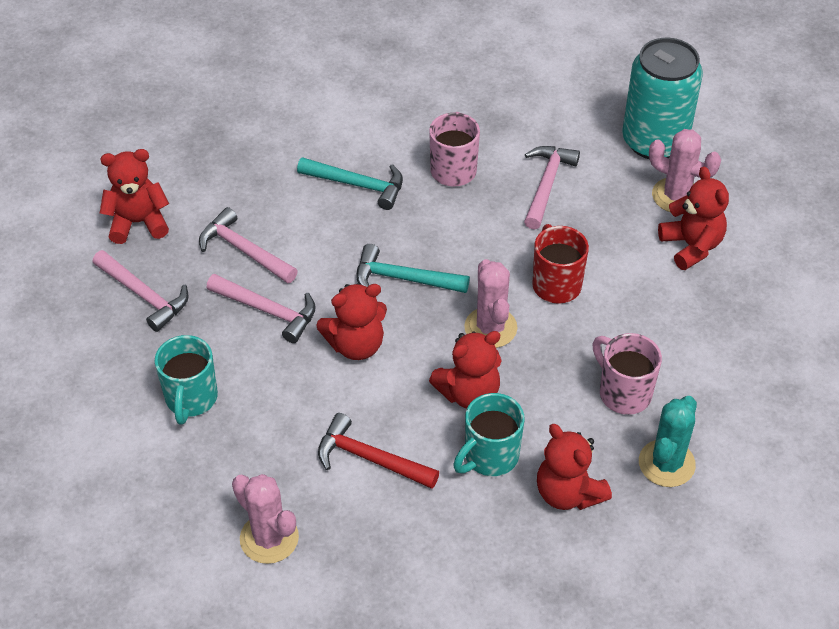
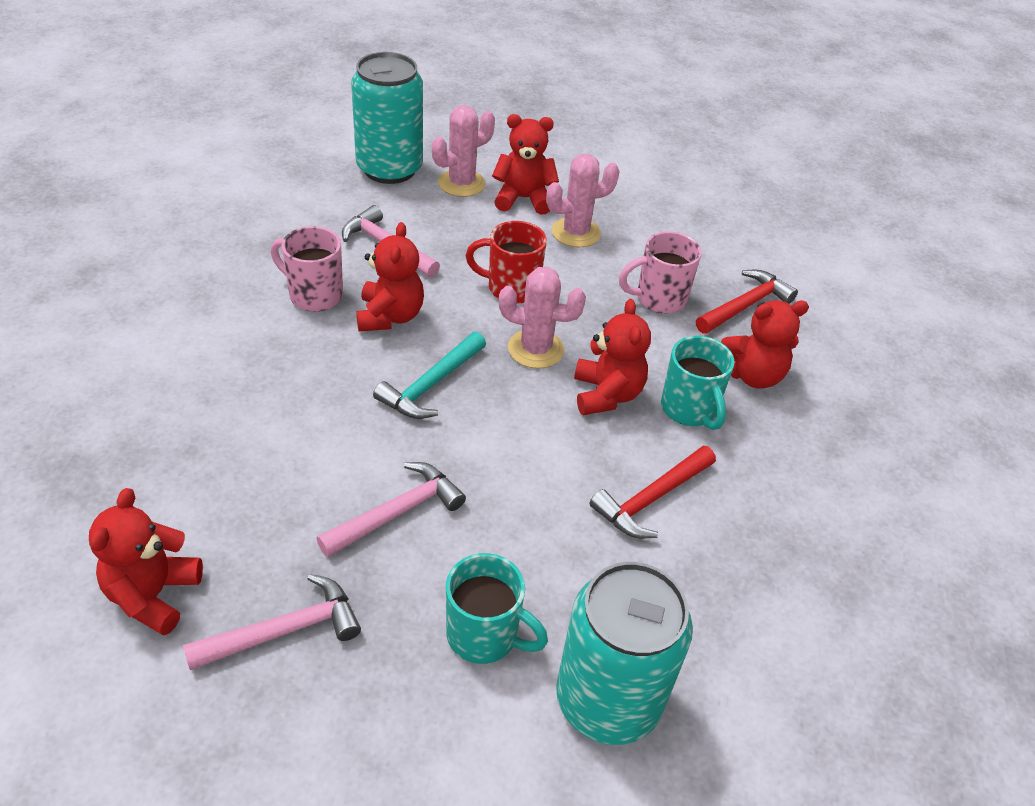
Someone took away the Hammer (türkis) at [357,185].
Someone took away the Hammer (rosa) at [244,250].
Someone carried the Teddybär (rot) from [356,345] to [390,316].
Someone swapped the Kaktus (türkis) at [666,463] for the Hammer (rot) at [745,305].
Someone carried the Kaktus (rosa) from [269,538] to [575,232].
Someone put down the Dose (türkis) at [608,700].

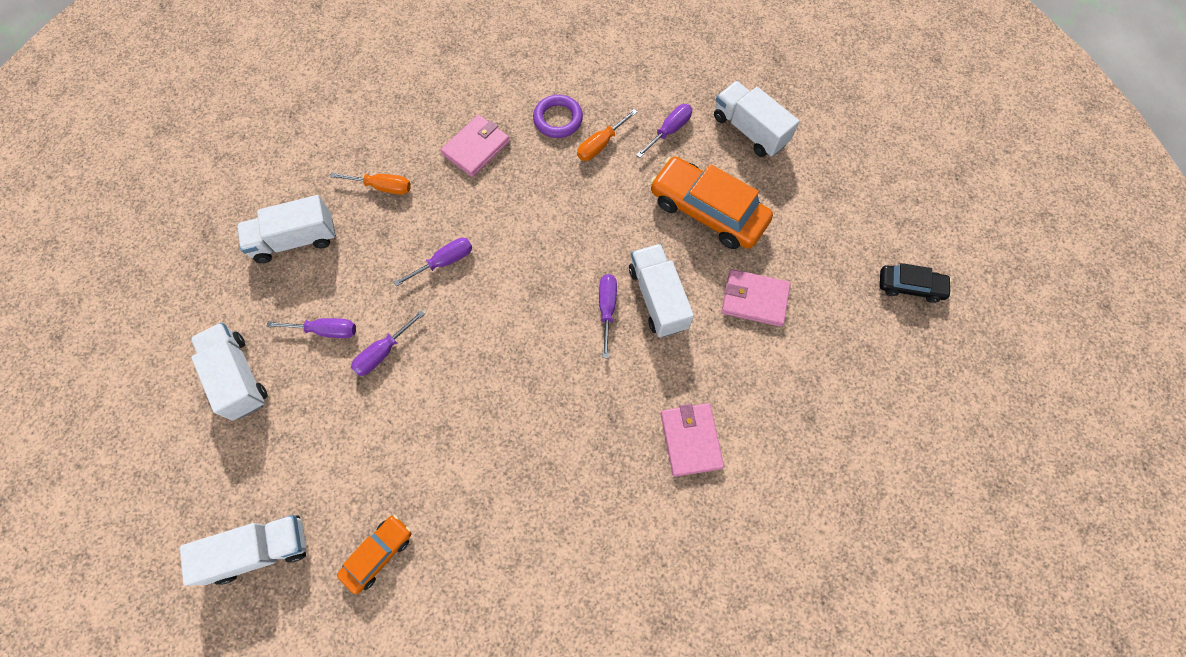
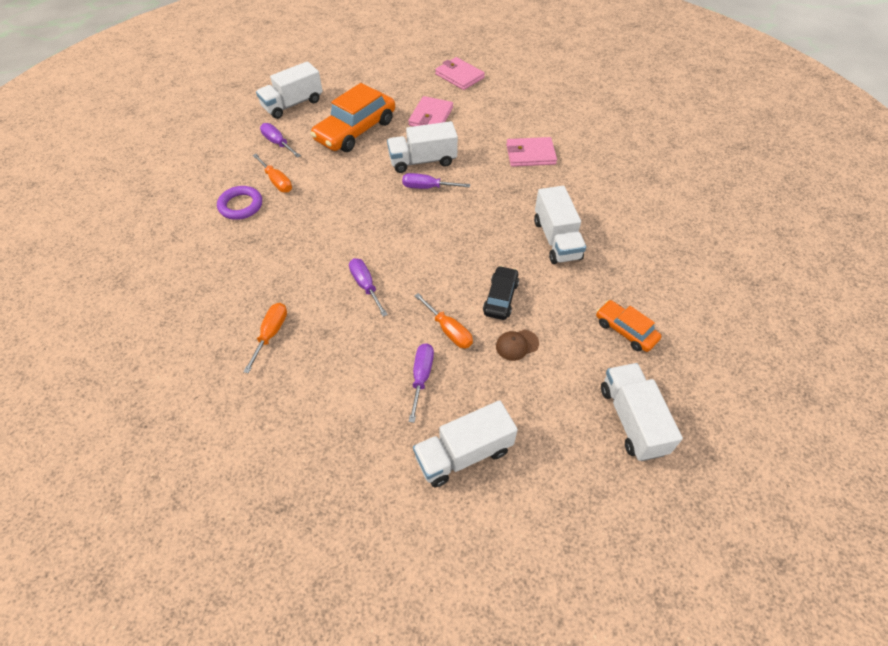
Someone carried the Geldbörse (rosa) from [476,148] to [459,76].
Someone carried the Lastwagen (weiß) from [295,240] to [556,239].
Someone carried the Auto (schwarz) from [910,286] to [500,298].
Someone repainted the Schraubenzieher (lila) at [383,352], which became the Schraubenzieher (orange) at [448,330].
Someone put down the Kappe (braun) at [517,345].

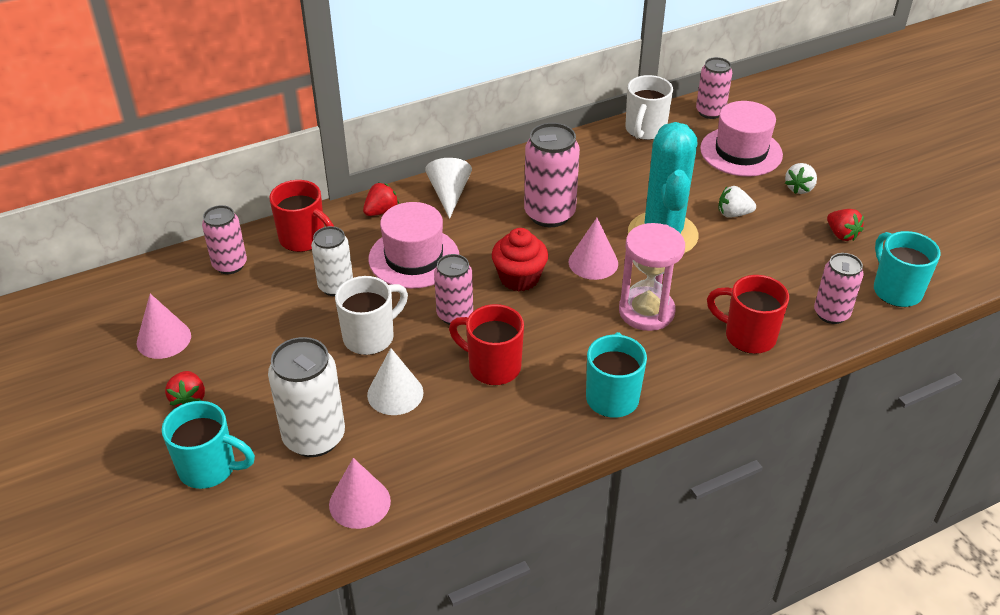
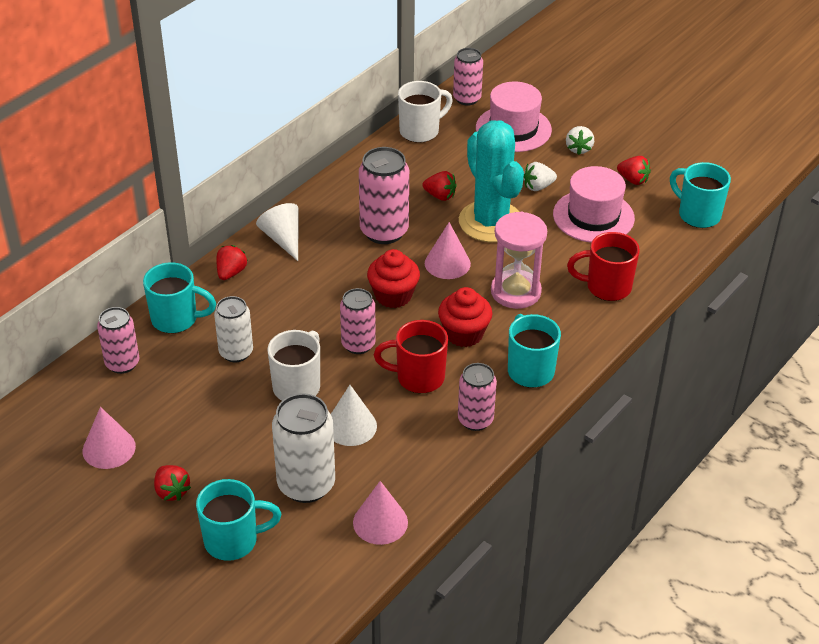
Someone rotated the Tasse (weiß) at [645,130] by 120 degrees counterclockwise.
Someone repainted the Tasse (rot) at [304,239], which became the Tasse (türkis) at [176,319].
Someone carried the Hut (rosa) from [414,258] to [593,216].
Someone carried the Dose (rosa) from [831,313] to [475,420].
Someone put down the Erdbeere (rot) at [440,196].
Someone put down the Muffin (rot) at [464,334].

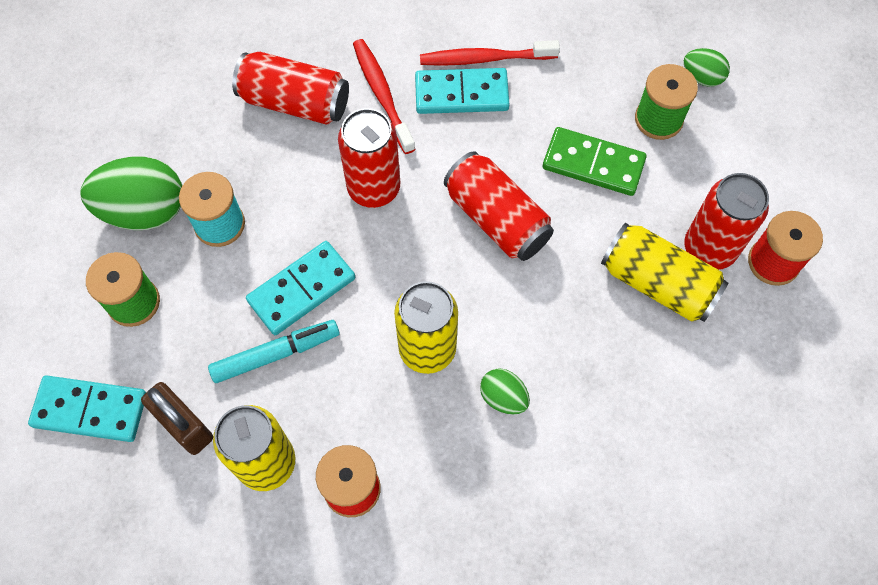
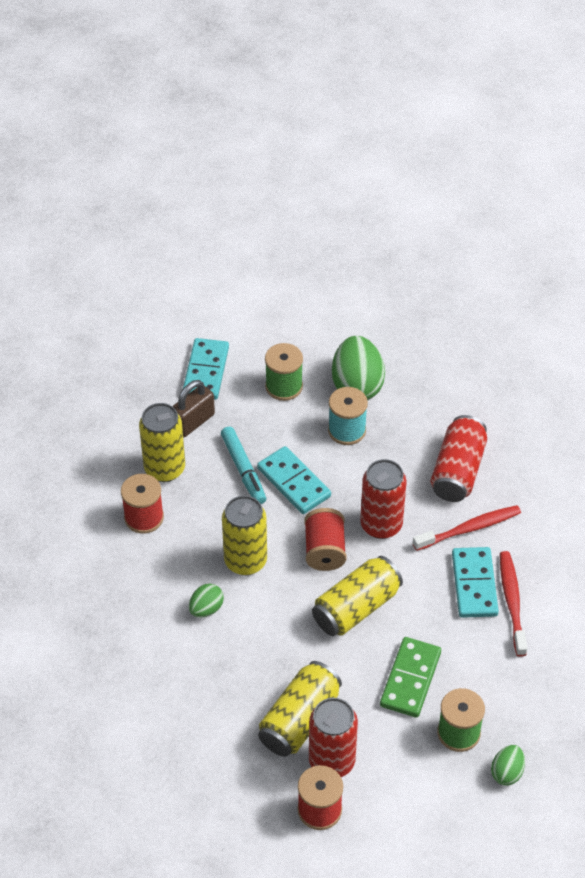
Someone repainted the Dose (rot) at [496,219], which became the Dose (gelb) at [356,607].
Someone put down the Garnrolle (rot) at [324,550].

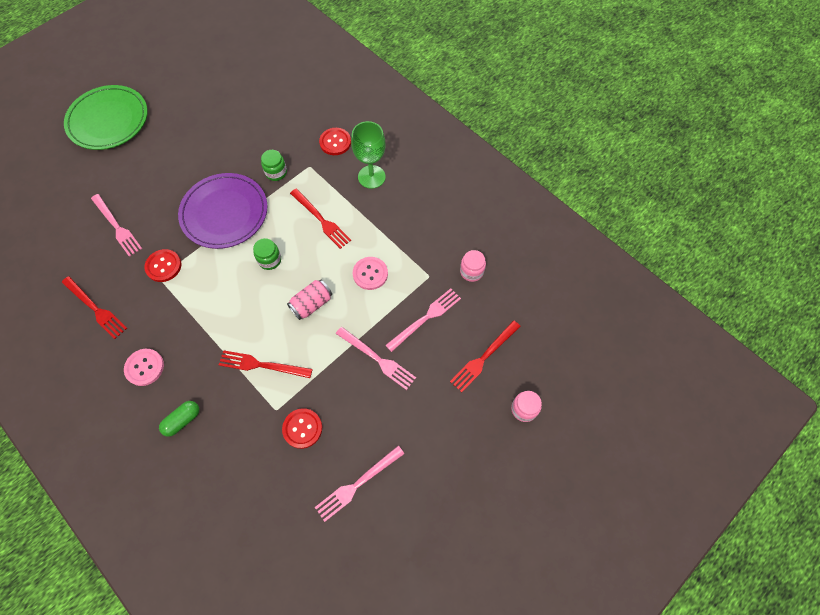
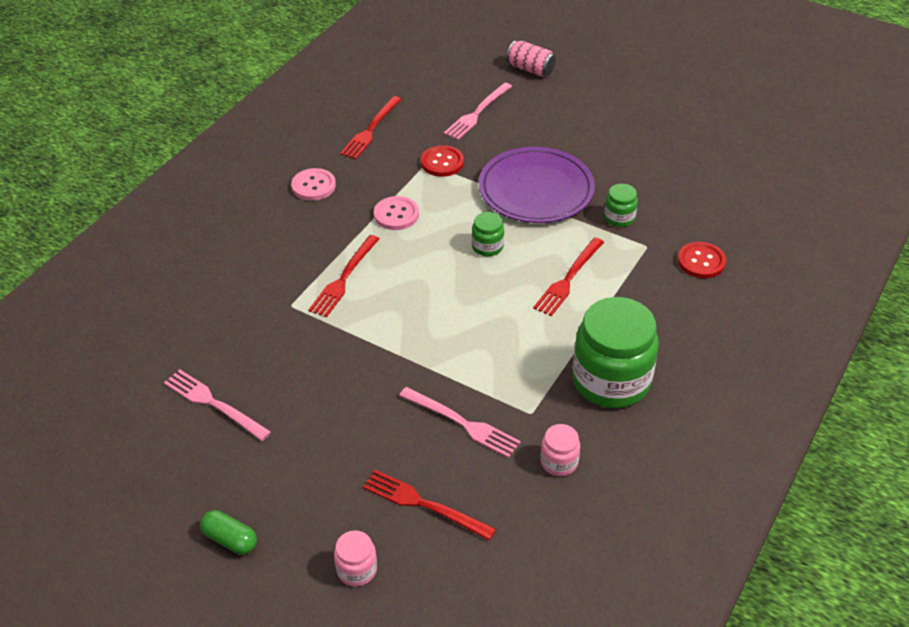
Someone took away the Teller (grün) at [108,120].
Someone took away the Kelch (grün) at [371,177].
Someone carried the Knopf (rosa) from [370,274] to [396,214].
Someone carried the Dose (rosa) from [312,304] to [530,69].
Someone took away the Gabel (rosa) at [377,359].
Someone rotated the Gabel (rot) at [262,365] by 150 degrees counterclockwise.
Someone carried the Kapsel (grün) from [182,420] to [230,539].
Someone took away the Knopf (rot) at [302,428].
Someone put down the Einmachglas (grün) at [611,381].

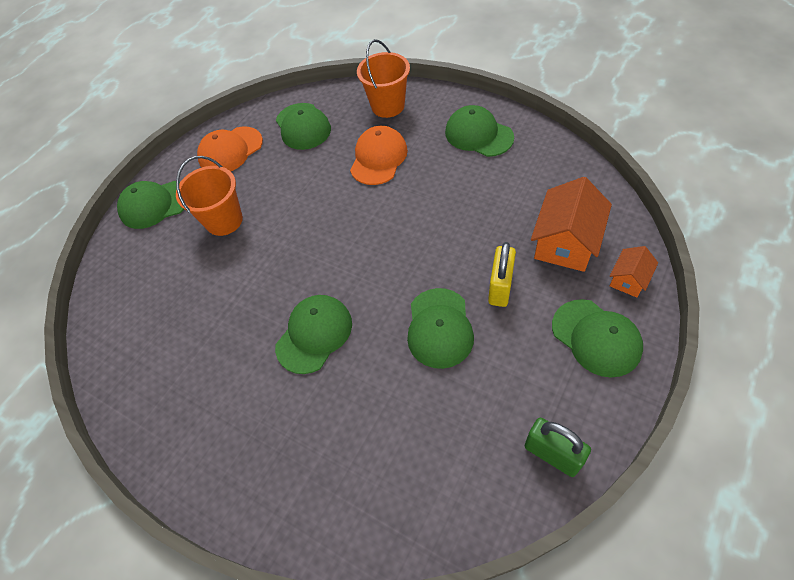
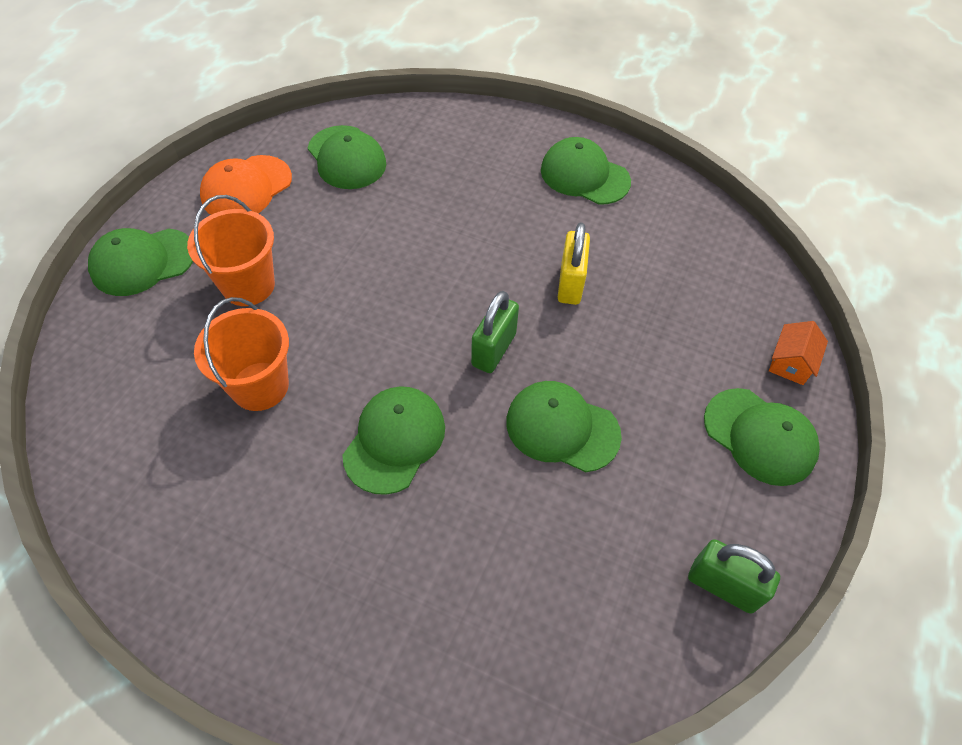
Someone carried the Eimer (orange) from [388,106] to [260,386].
Someone took away the Kappe (orange) at [378,158].
Someone took away the Haus (orange) at [565,242].
Someone carried the Vorhängeschloss (gelb) from [500,287] to [570,284].
Someone rotated the Kappe (grün) at [439,328] by 120 degrees clockwise.
Someone put down the Vorhängeschloss (grün) at [494,350].

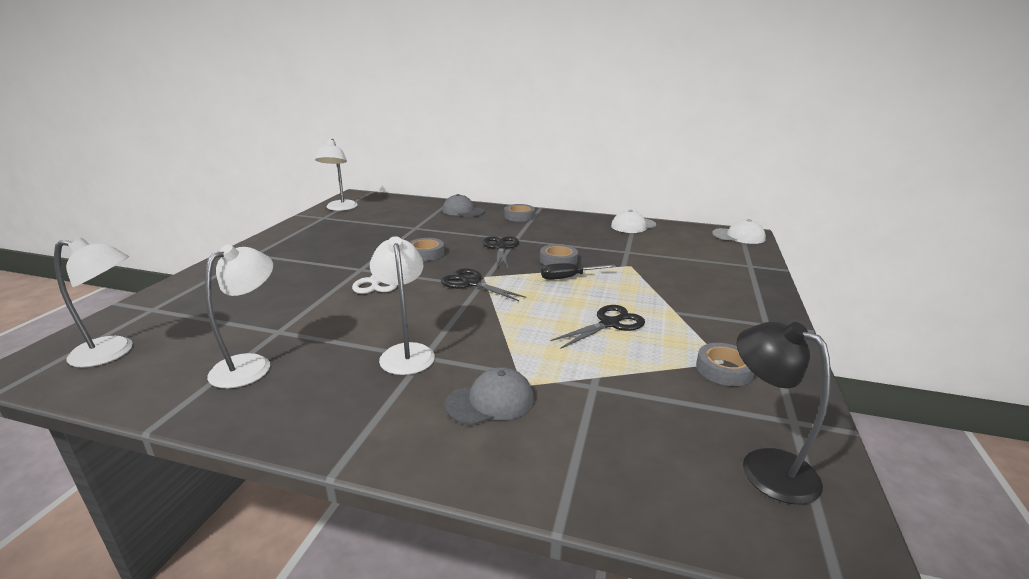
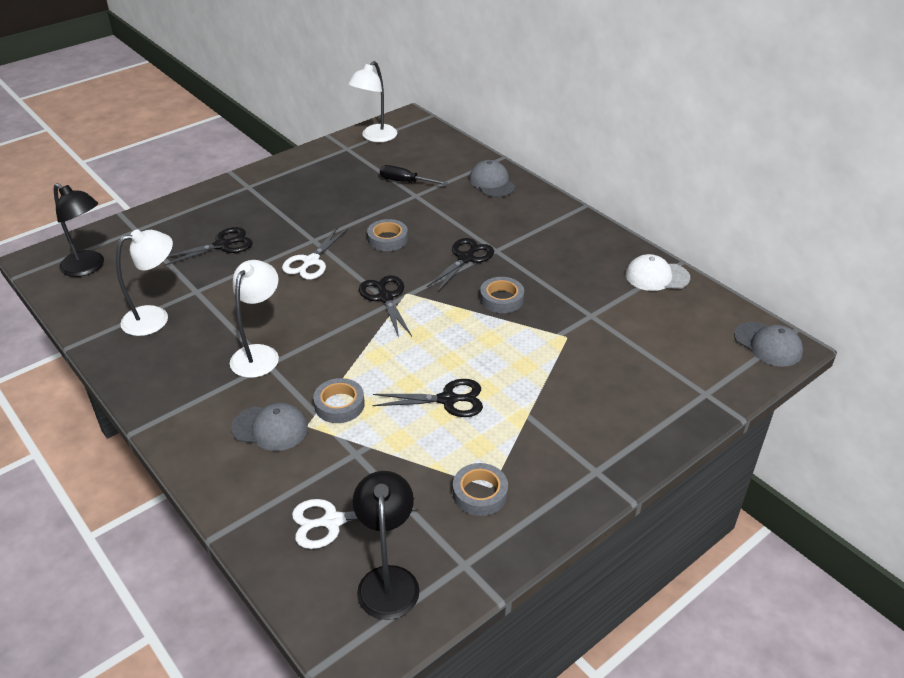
Someone carried the Klebeband (grau) from [519,216] to [339,405].
Someone repainted the Kappe (weiß) at [738,236], which became the Kappe (grau) at [768,344].
Someone repainted the Lampe (weiß) at [113,352], which became the Lampe (schwarz) at [88,267].
Someone carried the Schraubenzieher (schwarz) from [569,277] to [405,182].
Someone put down the Schere (schwarz) at [222,245].
Someone put down the Schere (weiß) at [332,521].

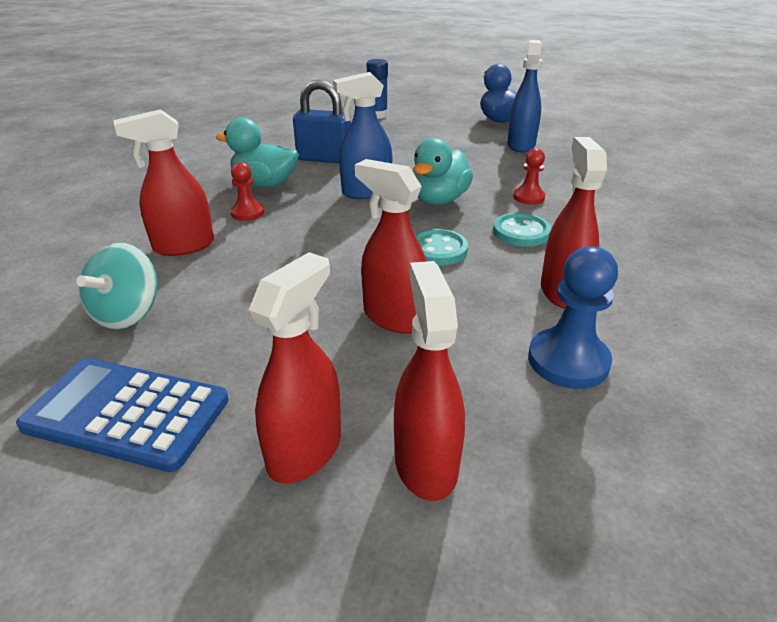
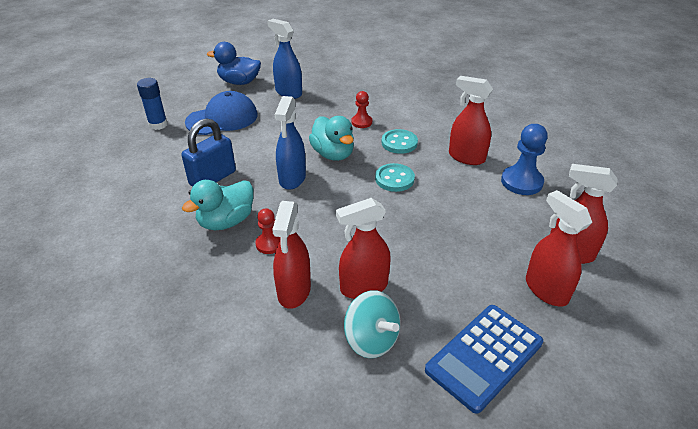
Someone carried the Sprühflasche (rot) from [394,317] to [363,287].
Someone put down the Kappe (blau) at [222,118].

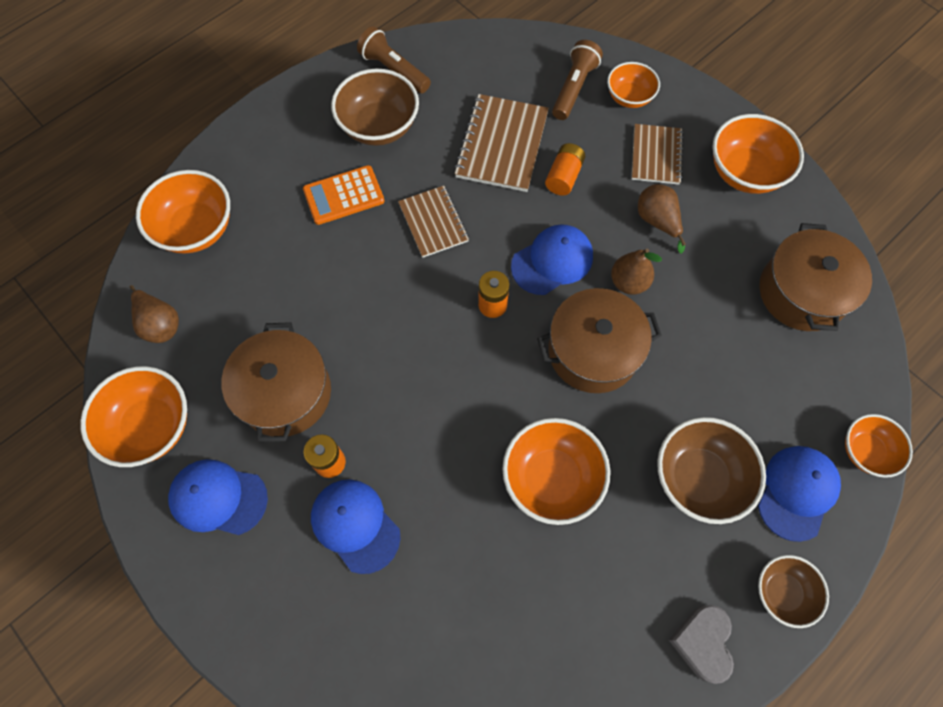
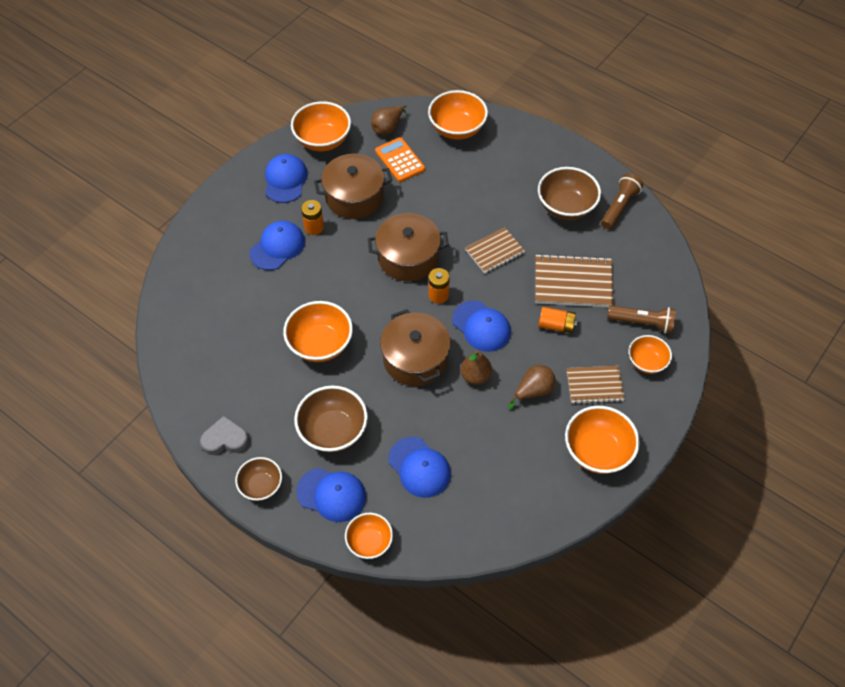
Someone carried the Taschenrechner (orange) from [344,196] to [400,160].
Someone carried the Kochtopf (braun) from [802,292] to [408,257].
Someone put down the Kappe (blau) at [419,467].

